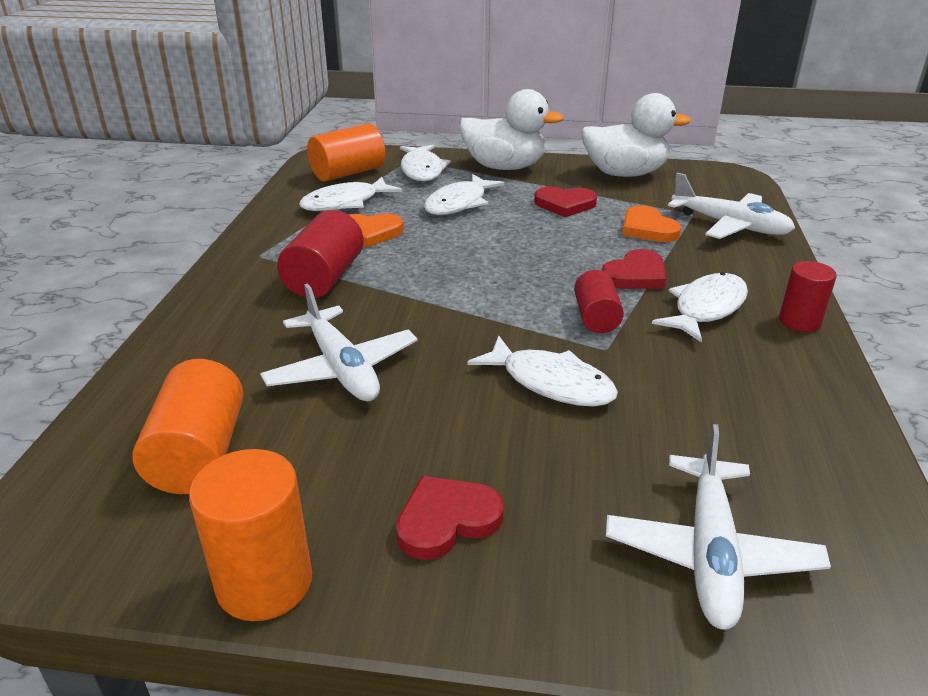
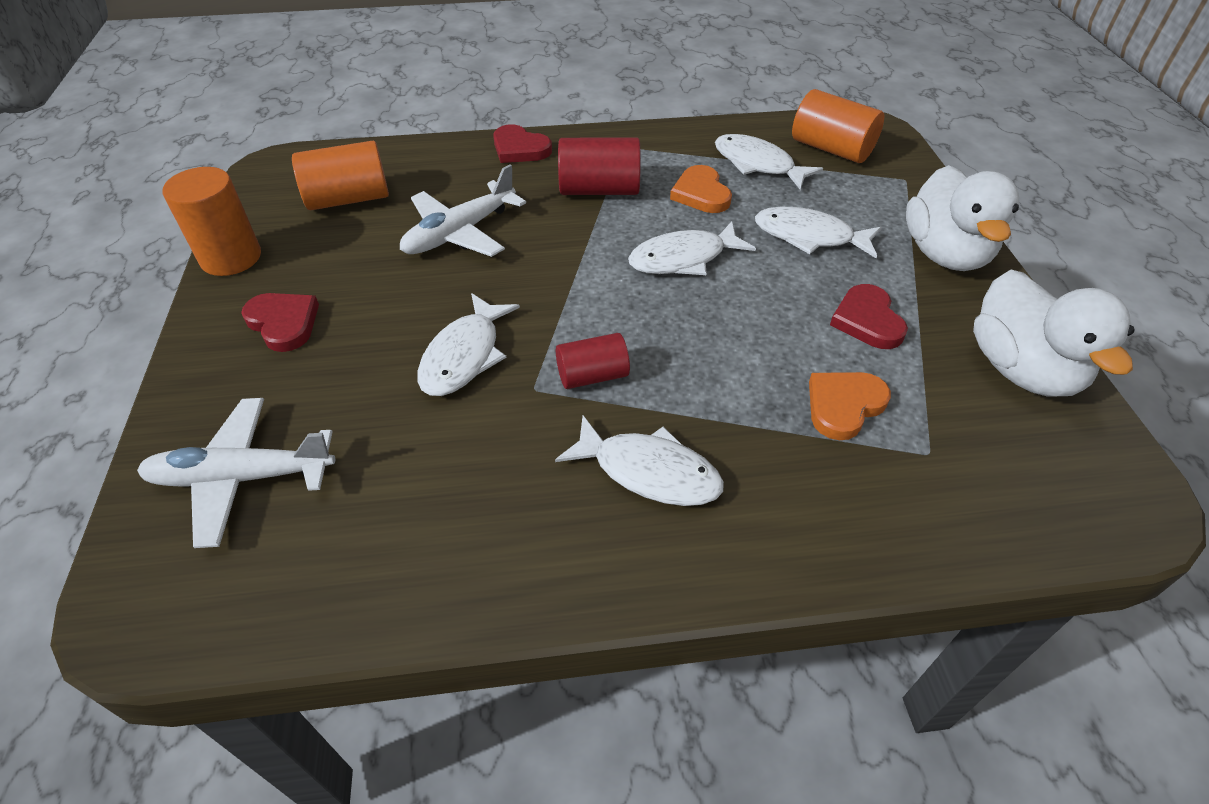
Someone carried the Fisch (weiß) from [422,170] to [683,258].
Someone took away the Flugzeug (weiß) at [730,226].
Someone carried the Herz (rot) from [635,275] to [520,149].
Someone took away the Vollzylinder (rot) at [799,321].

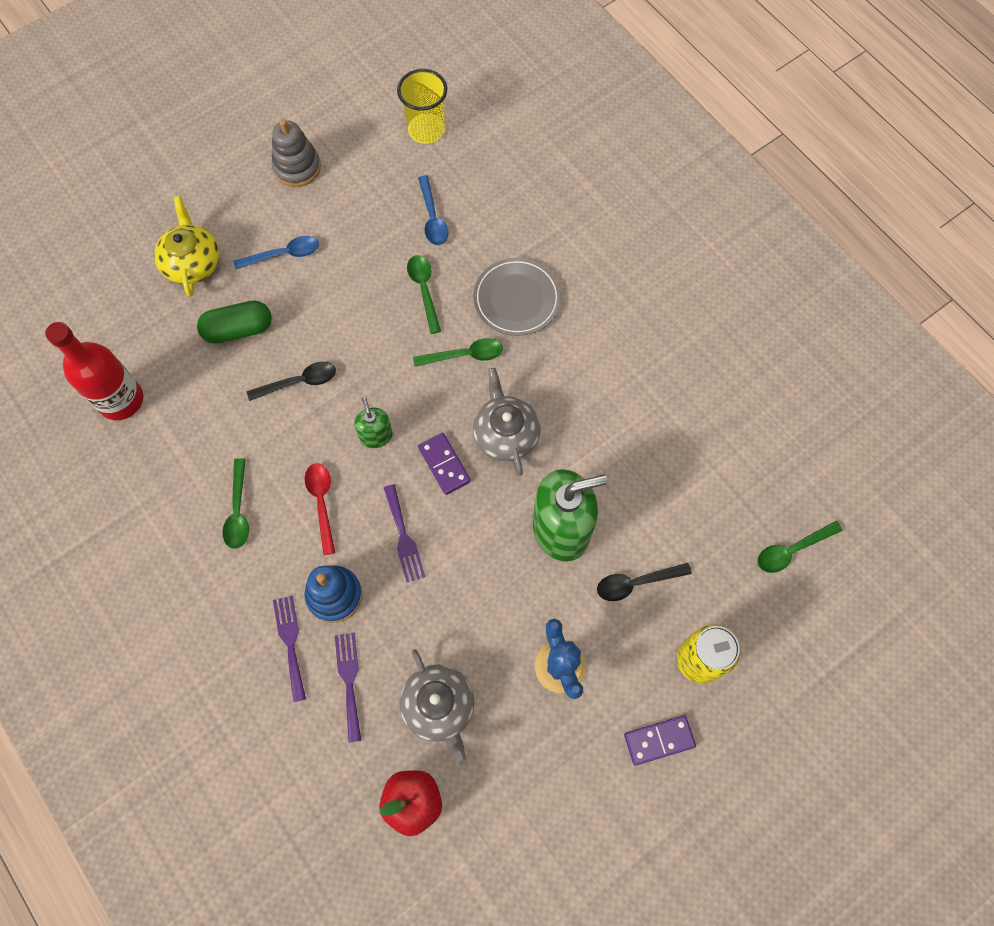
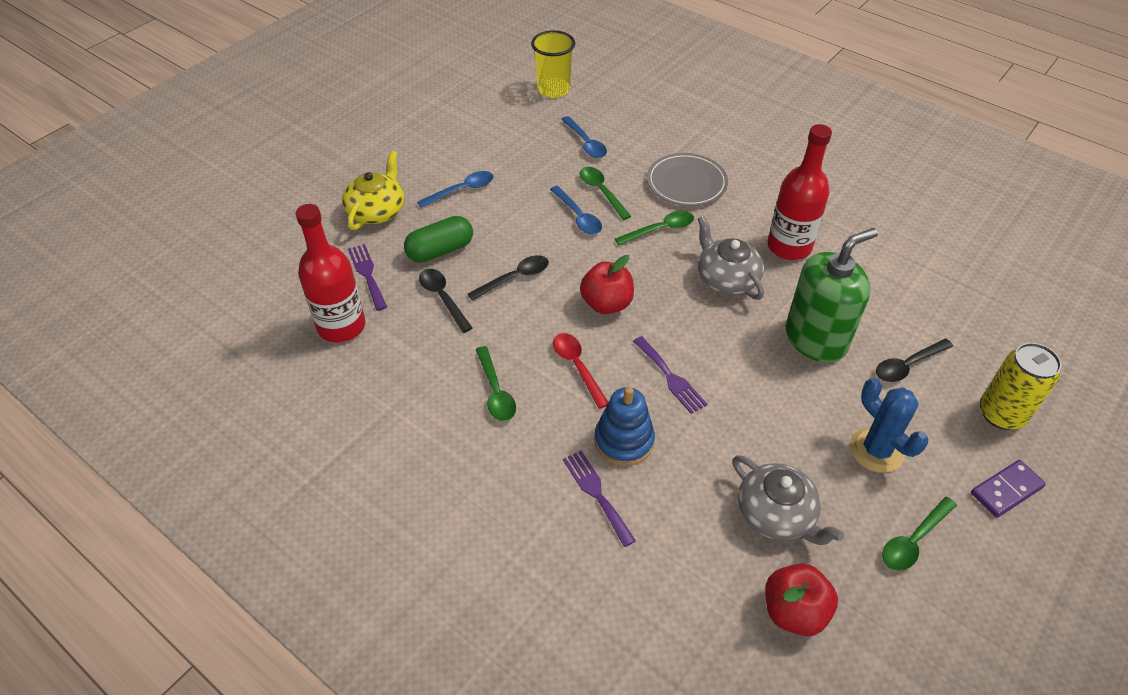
Someone took away the Stapelspielzeug (grau) at [297,167].
Someone rotated the Teekanne (gelb) at [192,262] by 45 degrees clockwise.
Someone swapped the Seifenspender (grün) at [376,436] for the Apfel (rot) at [606,304].
Someone took away the Dominostein (lila) at [444,464].
Someone carried the Löffel (grün) from [791,550] to [913,540].
Someone carried the Gabel (lila) from [349,681] to [367,274].
Someone put down the Flasche (rot) at [789,246].
Someone put down the Löffel (blau) at [578,216].
Someone put down the Löffel (schwarz) at [443,298].

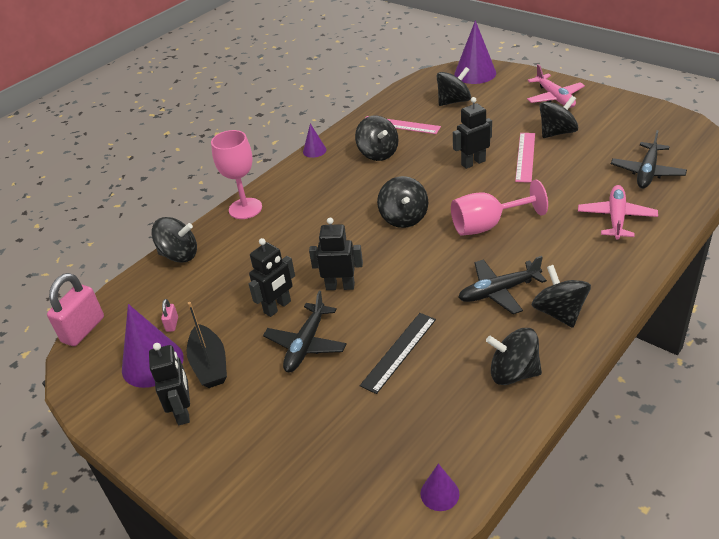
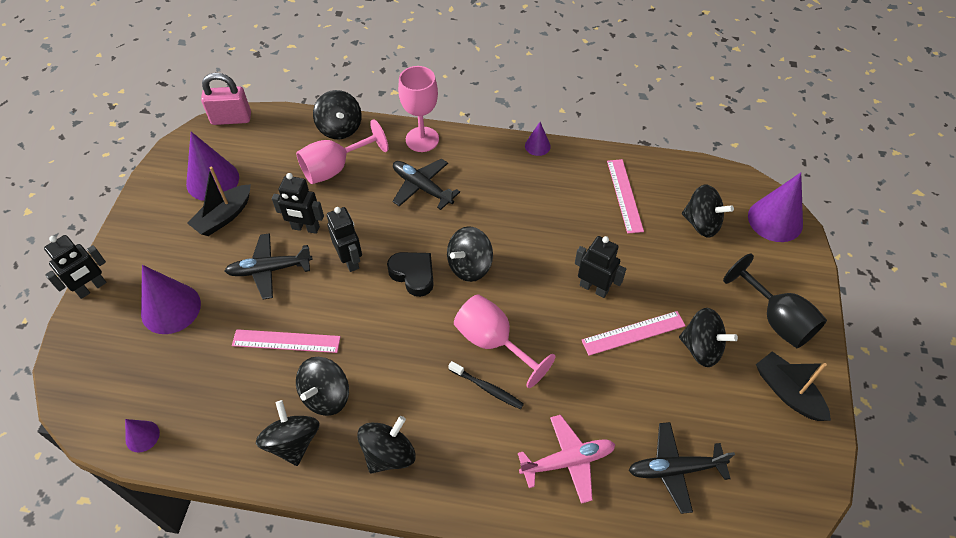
Someone swapped the Flugzeug (rosa) at [554,97] for the Kelch (schwarz) at [776,320].
Someone carried the Kreisel (schwarz) from [378,153] to [326,396].
Someone carried the Flugzeug (schwarz) from [499,291] to [422,187].
Someone took away the Vorhängeschloss (rosa) at [172,324].
Someone repainted the Lineal (schwarz) at [399,352], which became the Lineal (rosa) at [286,341].
Someone carried the Roboter (schwarz) from [183,411] to [92,288].
Someone put down the Kelch (rosa) at [335,168].
Someone put down the Herz (schwarz) at [413,275].
Someone put down the Kegel (lila) at [171,308].
Someone put down the Boot (schwarz) at [787,392].
Someone put down the Zahnbürste (schwarz) at [487,388].

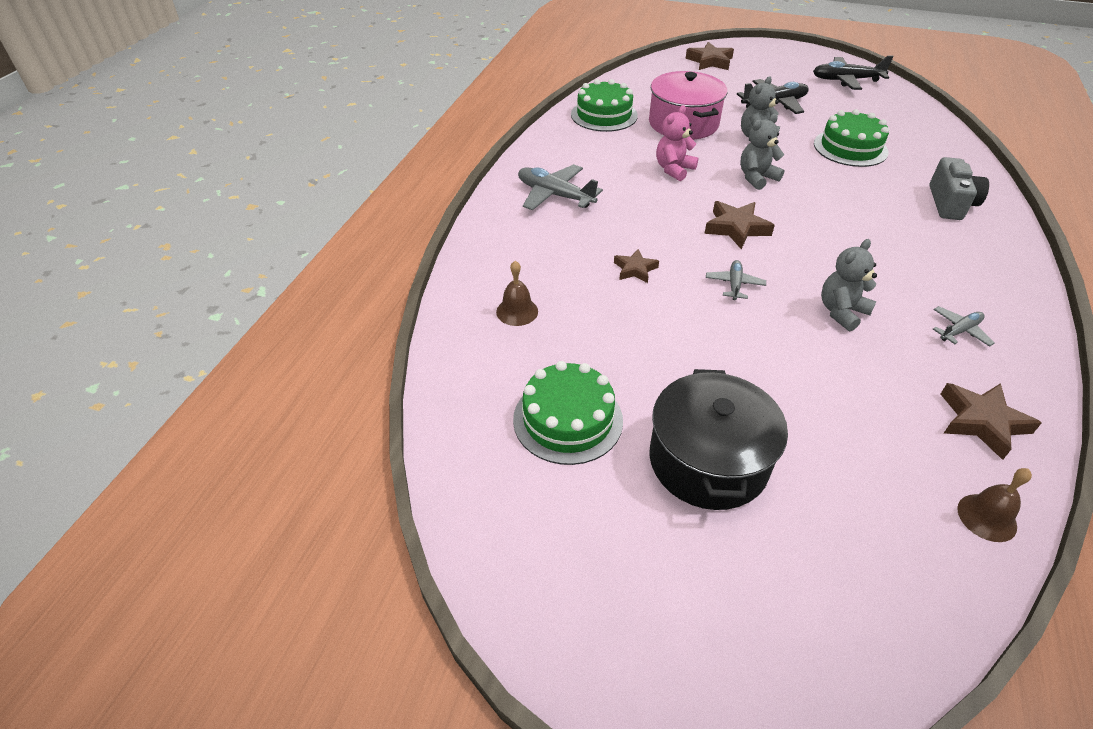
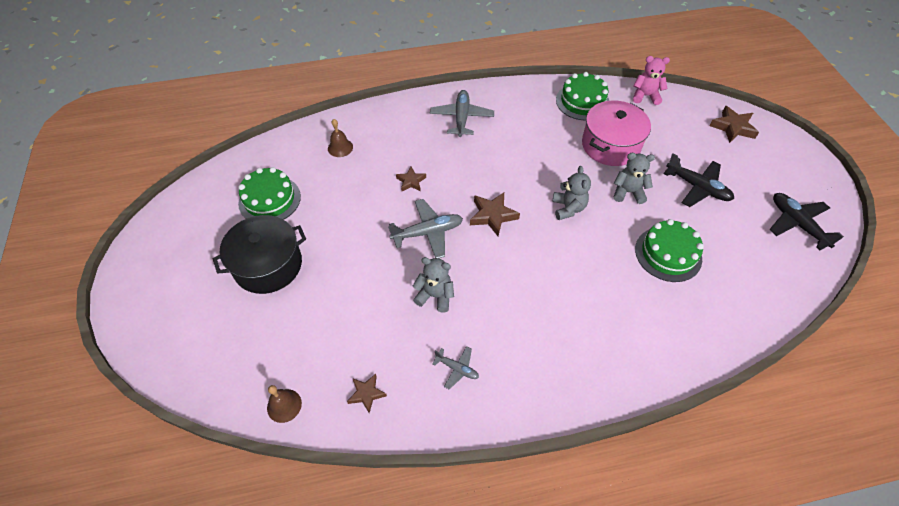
Someone carried the Teddybär (rosa) from [673,169] to [645,96].
Someone rotated the Teddybär (grau) at [756,178] by 60 degrees clockwise.
Someone took away the Kamera (grau) at [950,203].
Someone scaled the Flugzeug (grau) at [734,284] by 1.79.
Someone scaled the Stern (braun) at [982,422] by 0.64.

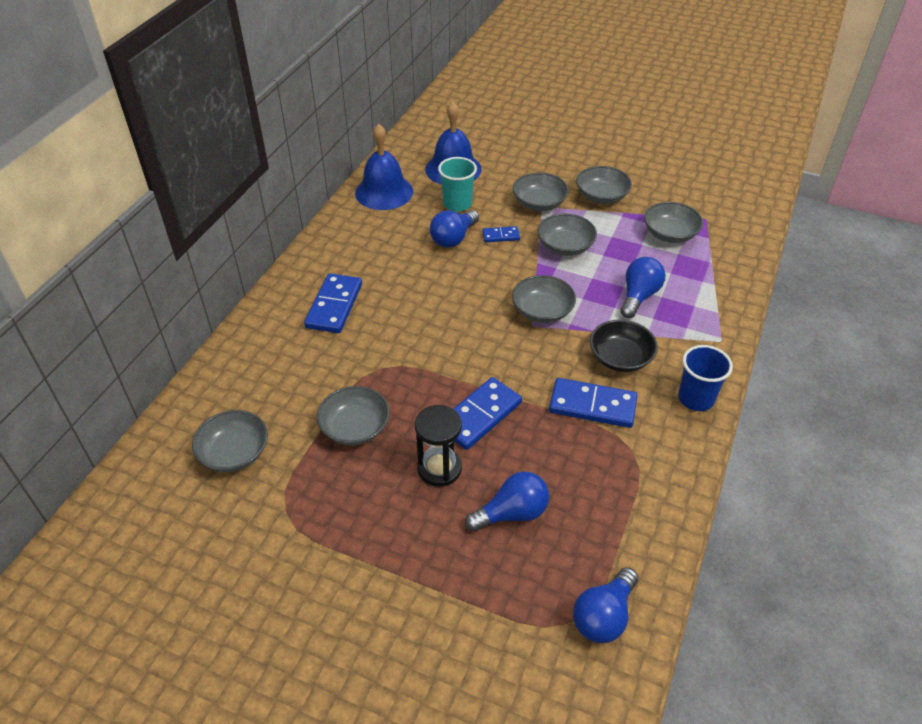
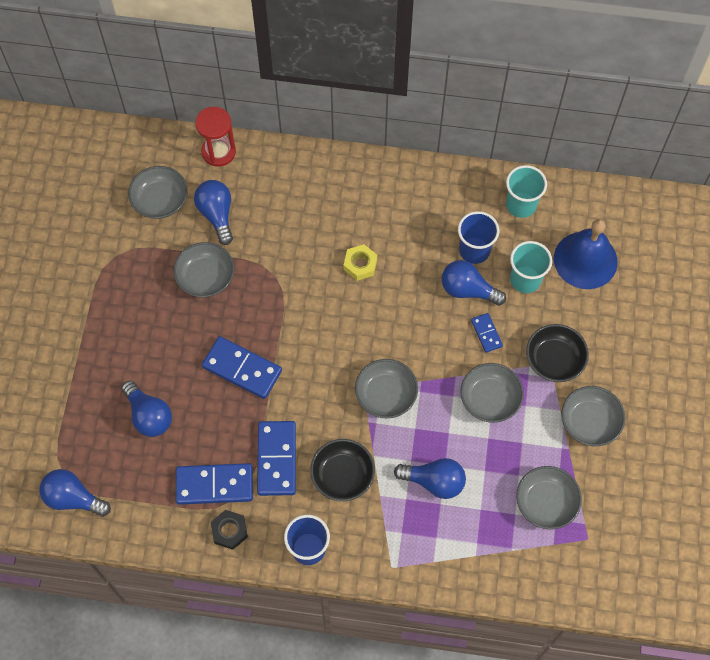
Someone swapped the Glocke (blau) at [384,192] for the Becher (türkis) at [521,205].
Someone repainted the Schüssel (grau) at [539,203], which became the Schüssel (schwarz) at [554,359].
Someone carried the Dominostein (blau) from [334,306] to [214,485].
Someone took away the Sanduhr (schwarz) at [439,468].
Someone put down the Sanduhr (rot) at [218,152].
Someone put down the Glühbirne (blau) at [217,214].
Someone put down the Becher (blau) at [474,250].
Someone put down the Sechskantmutter (gelb) at [360,264].
Someone put down the Sechskantmutter (schwarz) at [229,531].

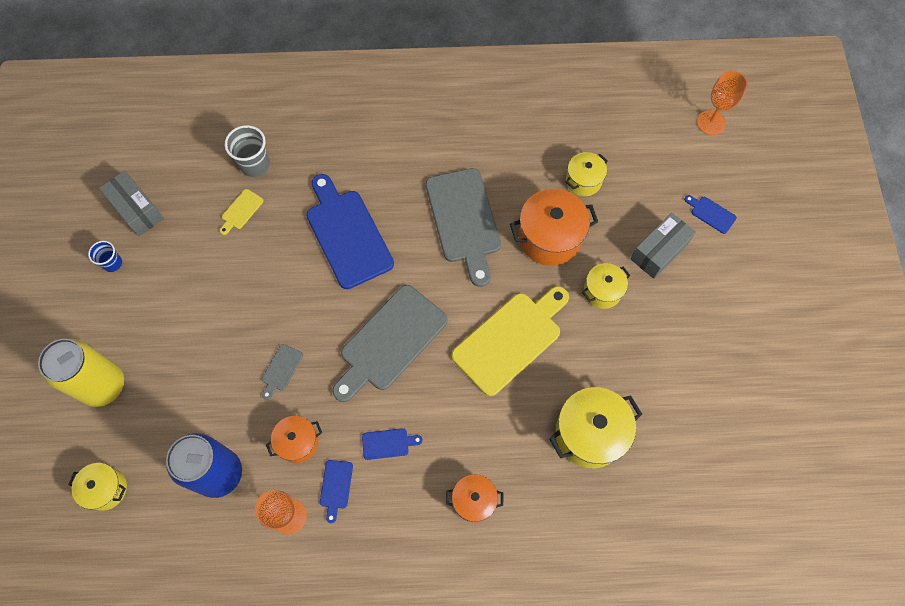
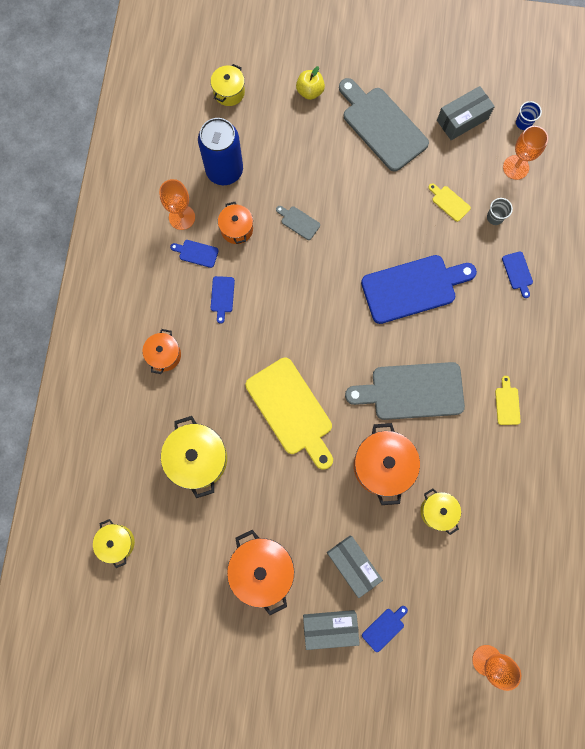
Someone scaled the Becher (grau) at [255,164] by 0.62.
Someone carried the Becher (blau) from [112,263] to [523,123].
Someone carried the Kochtopf (gelb) from [602,291] to [117,542].
Someone carried the Schneidebrett (grau) from [390,341] to [382,126].
Someone swapped the Dose (gelb) at [103,385] for the Apfel (gelb) at [310,91].
Someone put down the Kelch (orange) at [515,167].
Someone put down the Schneidebrett (blau) at [517,272].
Someone put down the Schneidebrett (gelb) at [507,403].
Someone put down the Kochtopf (orange) at [262,569].
Someone put down the Schachtel (grau) at [330,627].

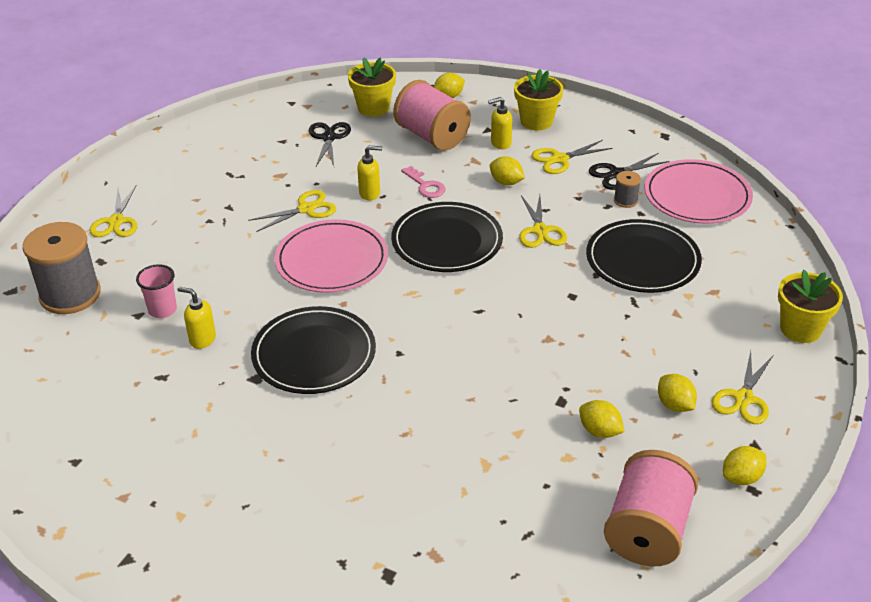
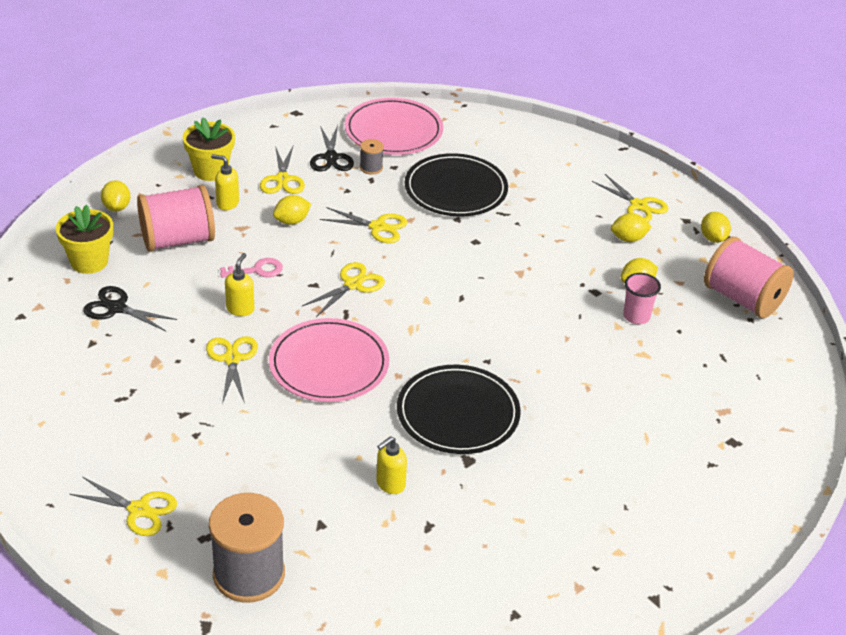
Someone rotated the Seifenspender (gelb) at [500,143] by 105 degrees clockwise.
Someone swapped the Teller (schwarz) at [447,241] for the Schere (gelb) at [353,284].
Someone carried the Becher (rosa) from [162,310] to [636,316].
Someone took away the Blumentopf (gelb) at [800,329].

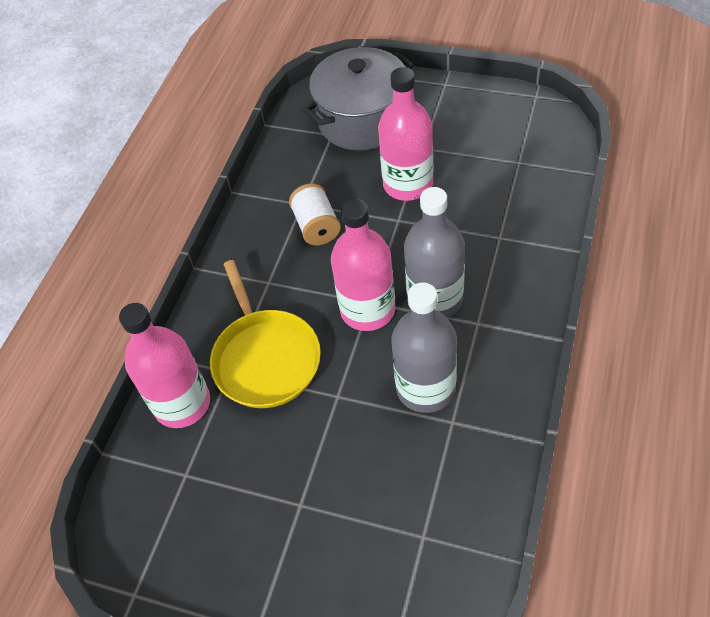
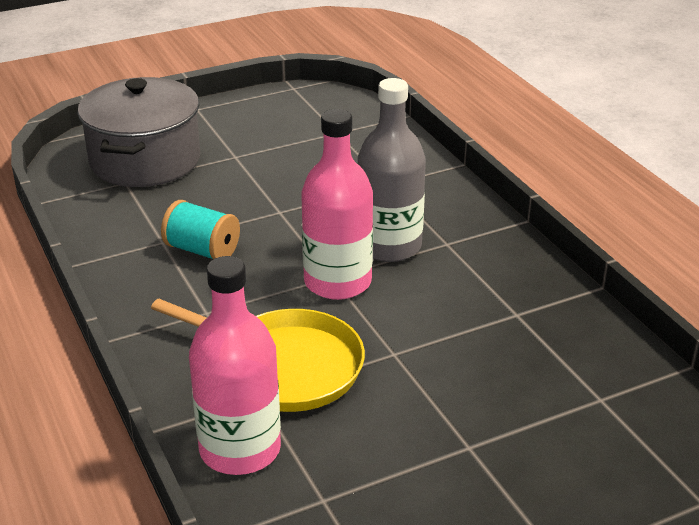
Someone took away the Flasche (rosa) at [408,184].
Someone repainted the Garnrolle (weiß) at [316,226], which became the Garnrolle (türkis) at [202,250].
Someone took away the Flasche (grau) at [425,388].

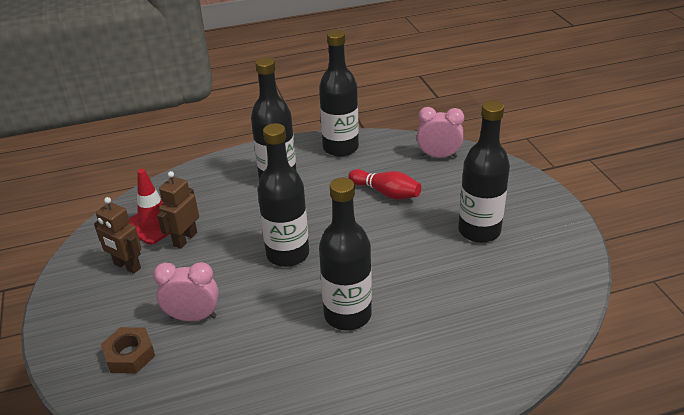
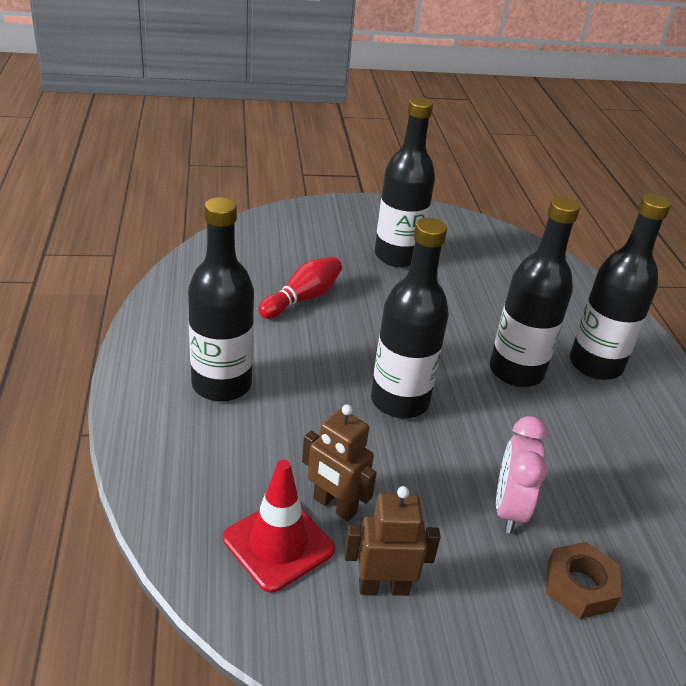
Someone carried the Flasche (schwarz) from [340,148] to [595,365].
Someone took away the Wecker (rosa) at [438,156].
Someone rotated the Roboter (braun) at [127,266] by 135 degrees counterclockwise.

